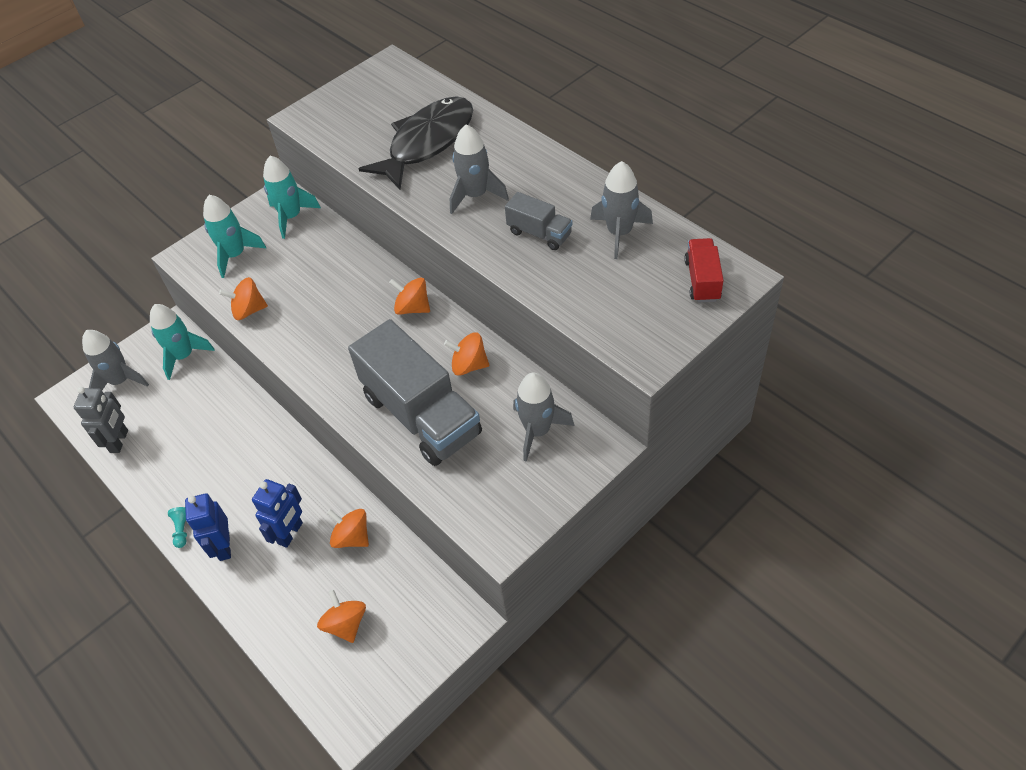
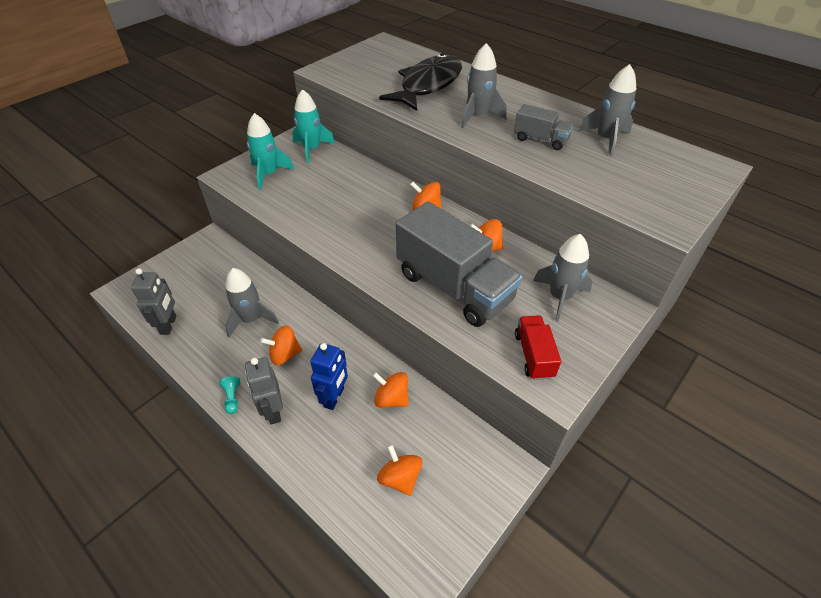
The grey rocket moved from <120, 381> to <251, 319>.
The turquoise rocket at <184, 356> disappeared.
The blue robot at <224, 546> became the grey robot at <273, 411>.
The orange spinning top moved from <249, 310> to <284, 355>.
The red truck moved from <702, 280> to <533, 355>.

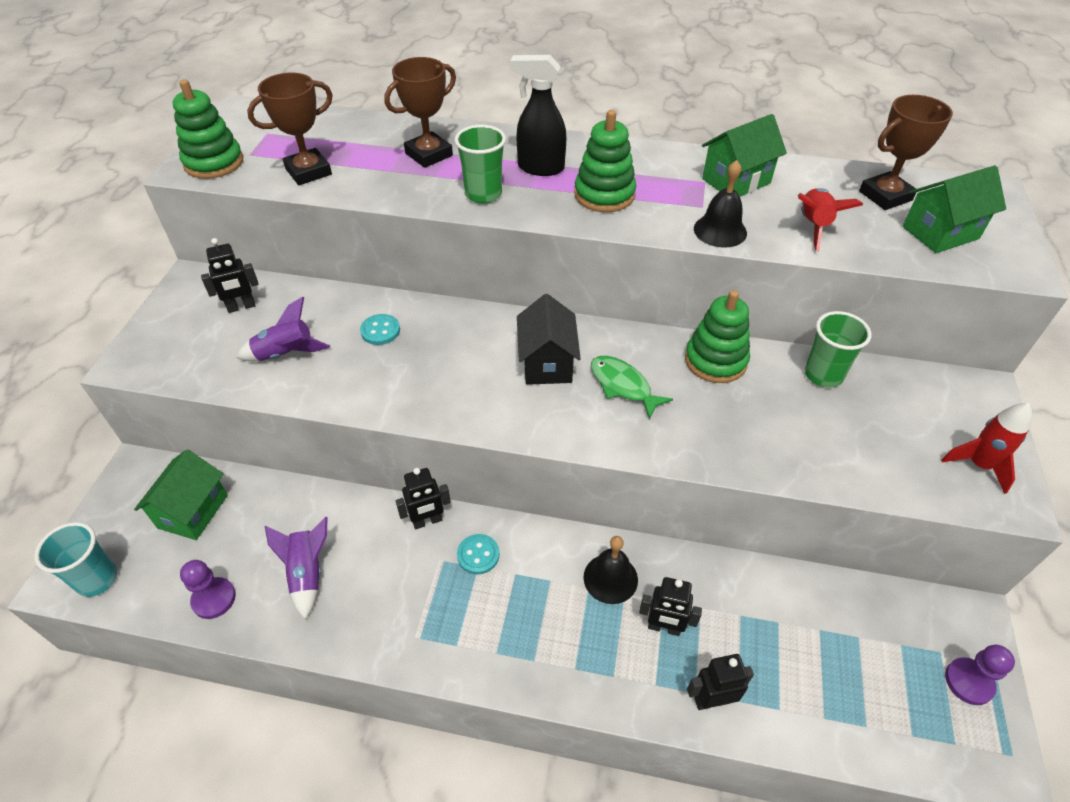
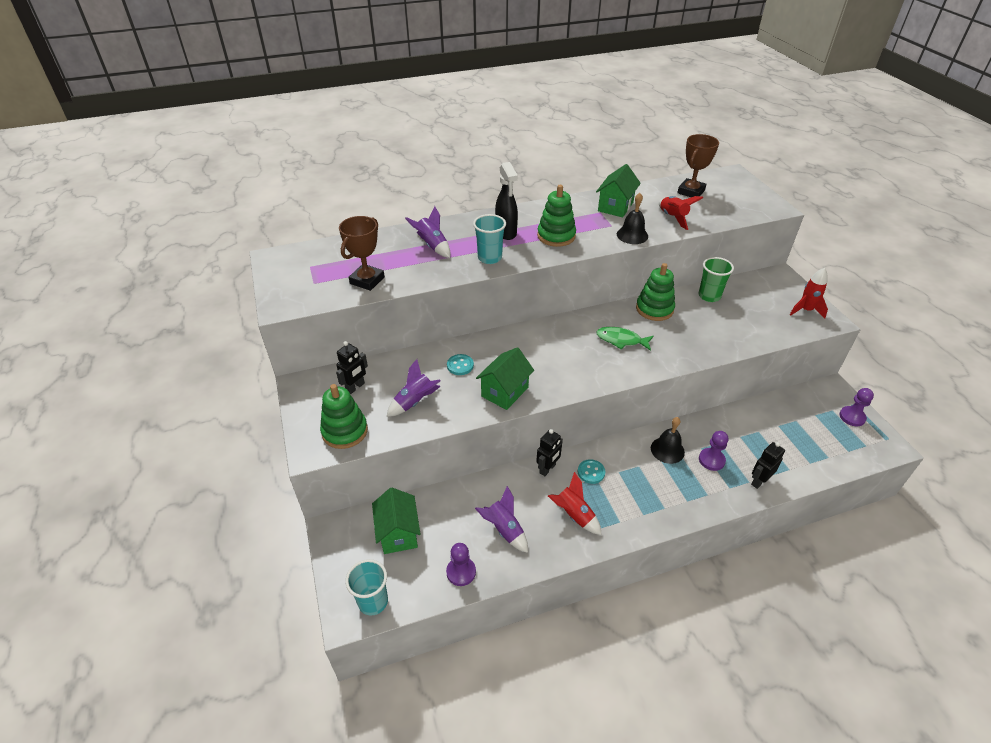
The green stacking toy moved from <214, 163> to <345, 431>.
The brown trophy at <429, 154> was replaced by the purple rocket at <432, 246>.
The green cup at <483, 194> became the turquoise cup at <489, 258>.
The black spray bottle at <540, 168> turned 90 degrees counterclockwise.
The black house at <547, 363> disappeared.
The black robot at <664, 627> was replaced by the purple pawn at <711, 460>.
The green house moved from <940, 233> to <505, 392>.
The red rocket at <574, 515> appeared.

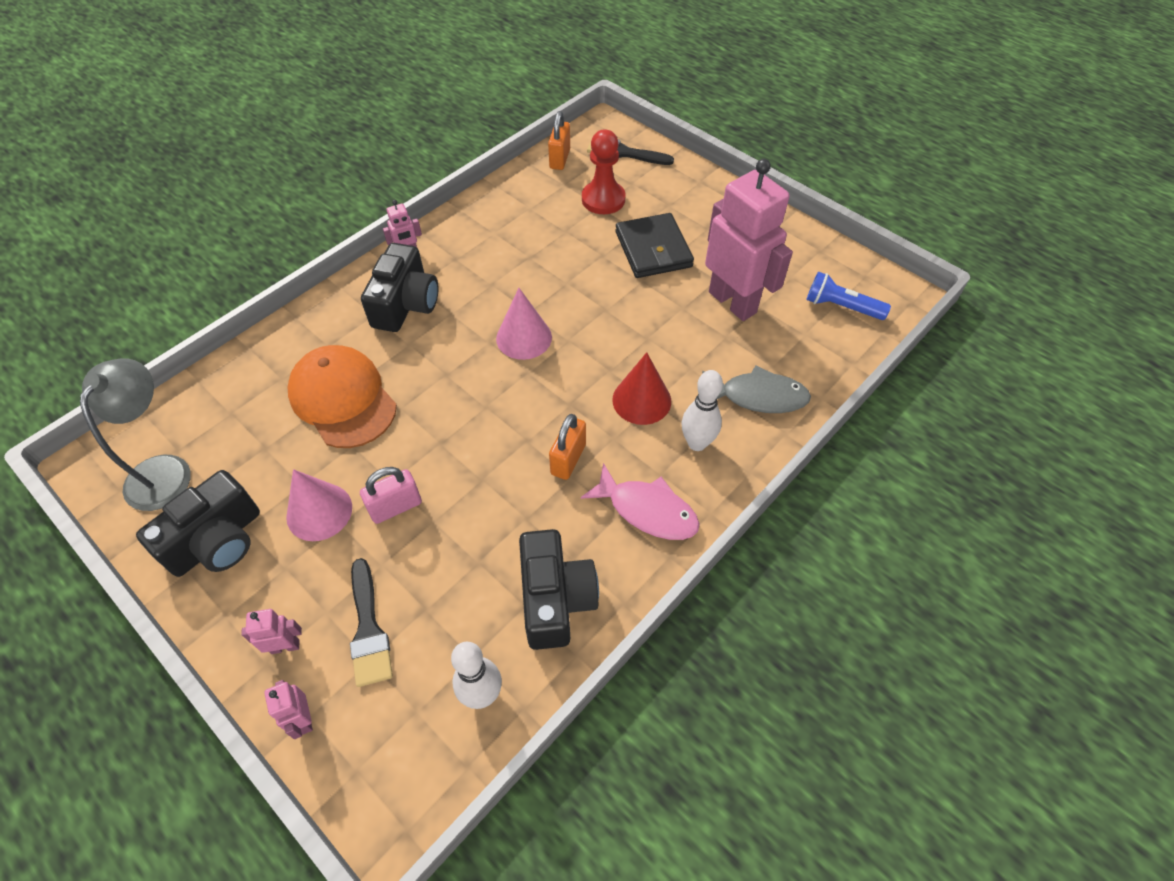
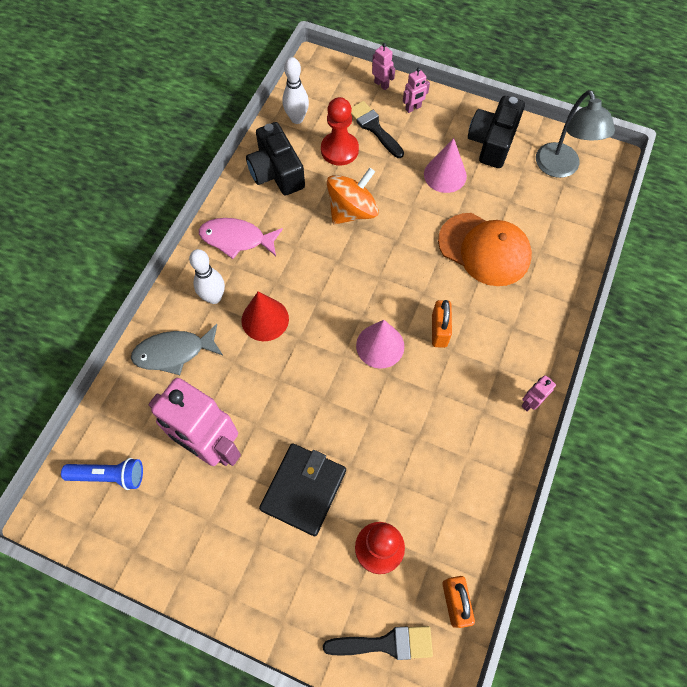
The pink padlock at <396, 507> disappeared.
The black camera at <405, 304> disappeared.
The orange padlock moved from <568, 459> to <439, 331>.
The black wallet at <653, 249> turned 60 degrees clockwise.
The red pawn at <339, 150> appeared.
The orange spinning top at <352, 211> appeared.

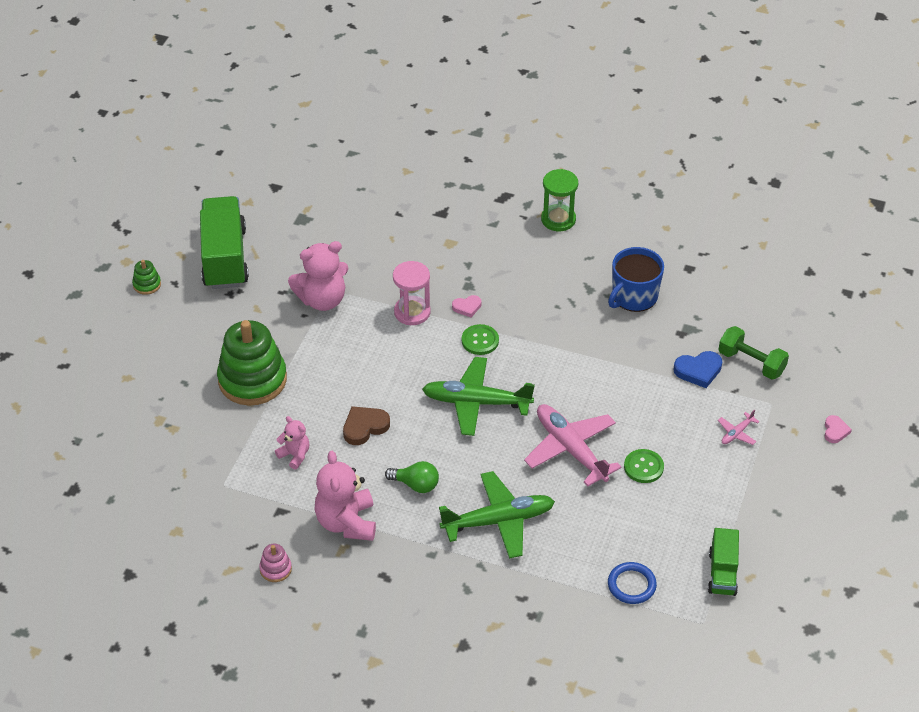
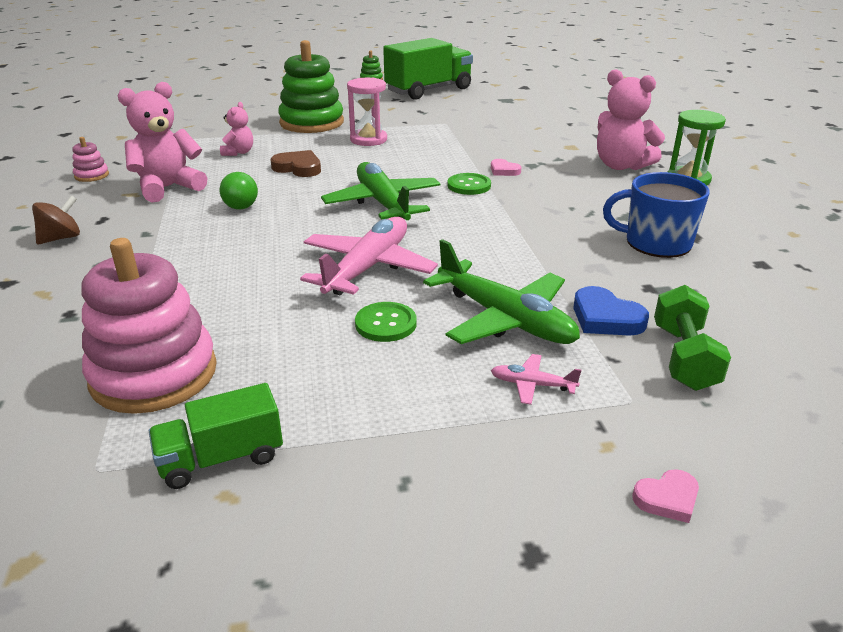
The pink teddy bear moved from <322, 300> to <621, 166>.
The pink hourglass moved from <412, 312> to <368, 140>.
The green plane moved from <498, 521> to <504, 319>.
The blue ring at <631, 585> was replaced by the pink stacking toy at <154, 374>.
The brown spinning top at <61, 238> appeared.

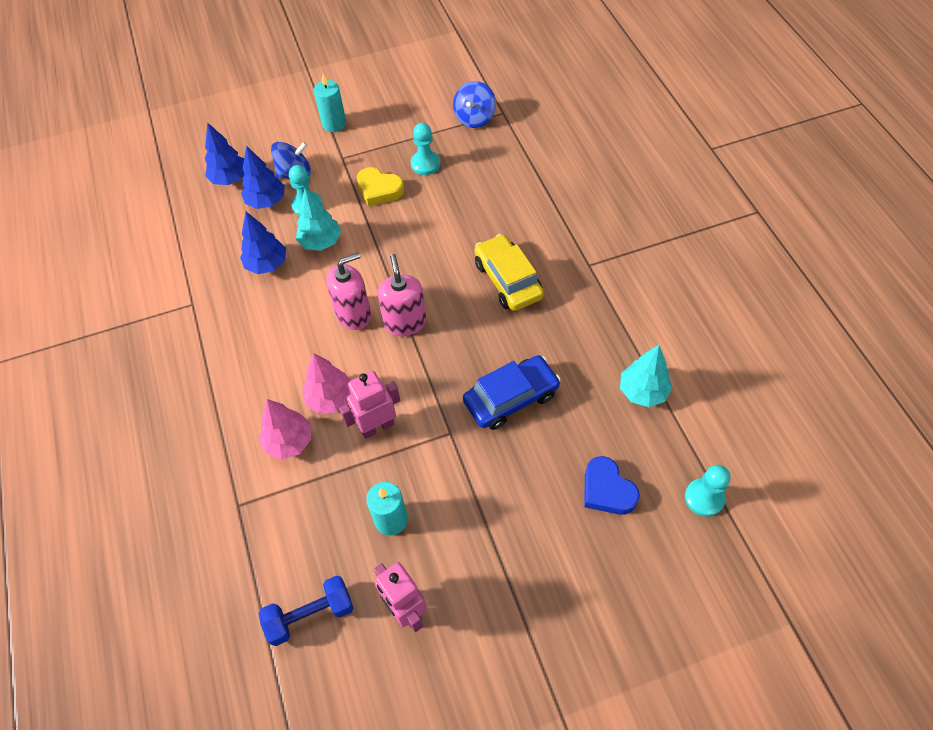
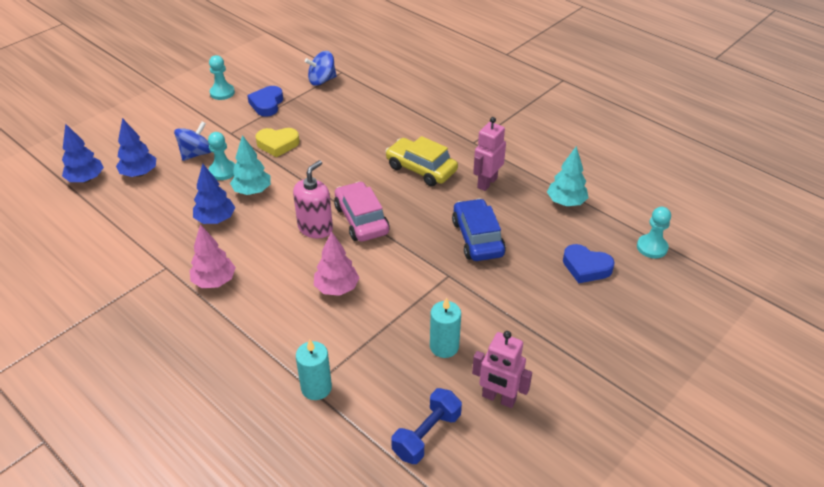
The blue tree moved from <266, 201> to <86, 179>.
The pink tree moved from <289, 441> to <214, 281>.
The turquoise candle moved from <334, 124> to <316, 388>.
The pink robot moved from <377, 426> to <487, 183>.
The pink soap dispenser at <405, 322> was replaced by the pink car at <361, 220>.
The turquoise pawn moved from <425, 164> to <222, 93>.
The blue spinning top at <474, 118> turned 75 degrees clockwise.
The blue car at <511, 398> turned 45 degrees counterclockwise.
The blue heart at <267, 104> appeared.

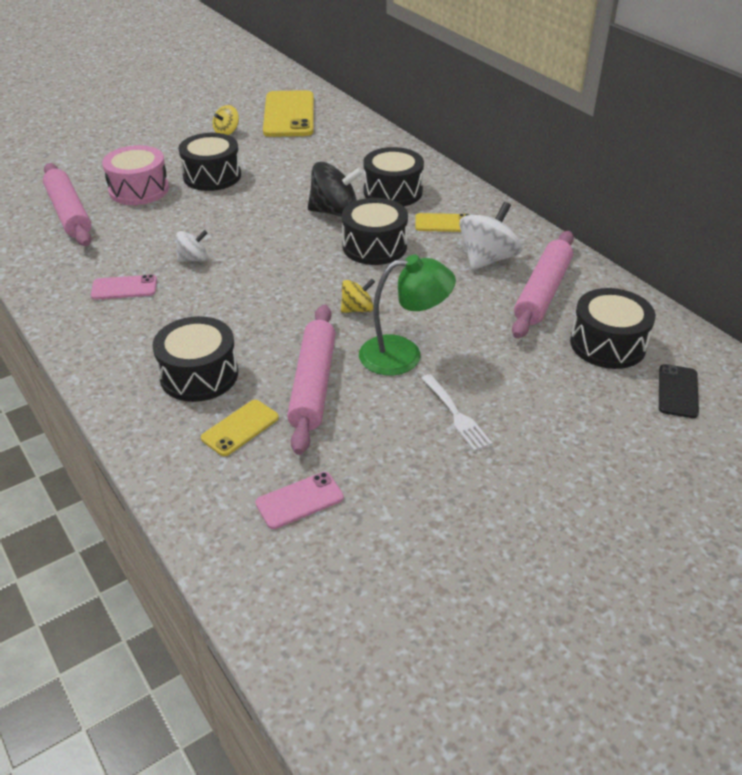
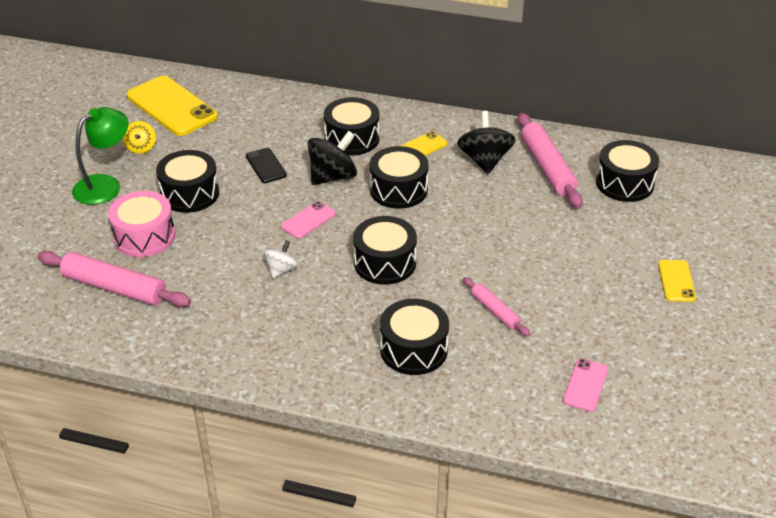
The pink phone moved from <124, 288> to <308, 220>.
The yellow phone moved from <240, 428> to <676, 281>.
The pink rolling pin at <313, 385> changed to 0.55 times the size.
The yellow spinning top at <357, 309> disappeared.
The green lamp moved from <403, 355> to <105, 185>.
The white fork at <455, 414> disappeared.
The white spinning top at <487, 259> became the black spinning top at <485, 160>.
The black phone moved from <678, 391> to <266, 166>.
The black drum at <385, 263> appeared.

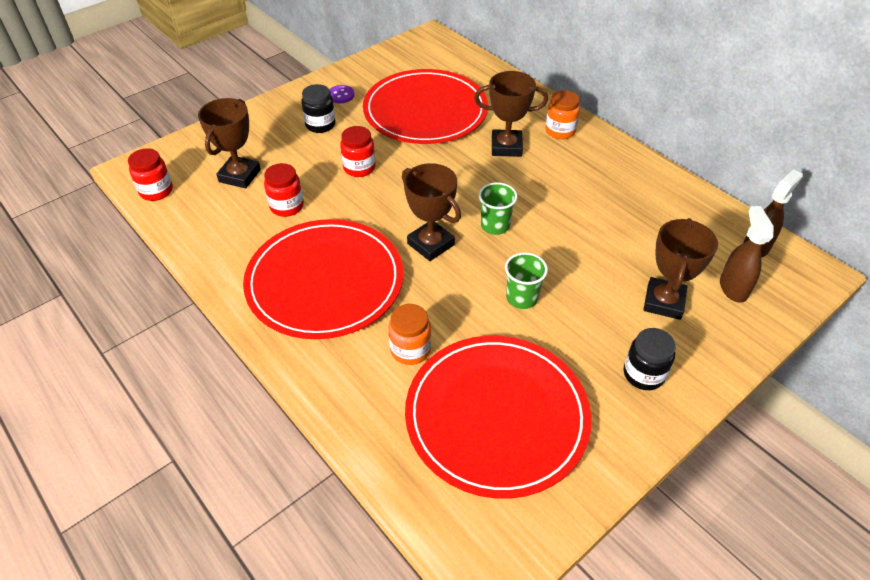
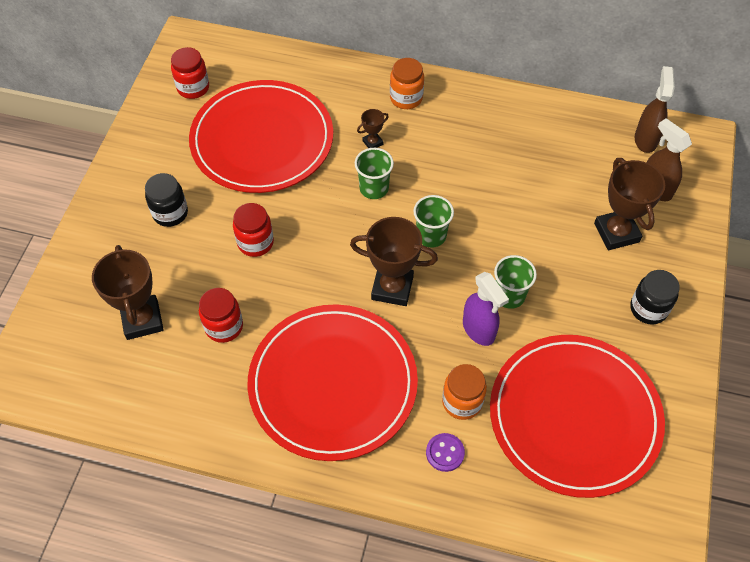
The red jar moved from <156, 191> to <193, 88>.
The purple button moved from <341, 95> to <445, 453>.
The brown trophy at <506, 147> changed to 0.48 times the size.
The green cup at <374, 188> appeared.
The purple spray bottle at <479, 330> appeared.

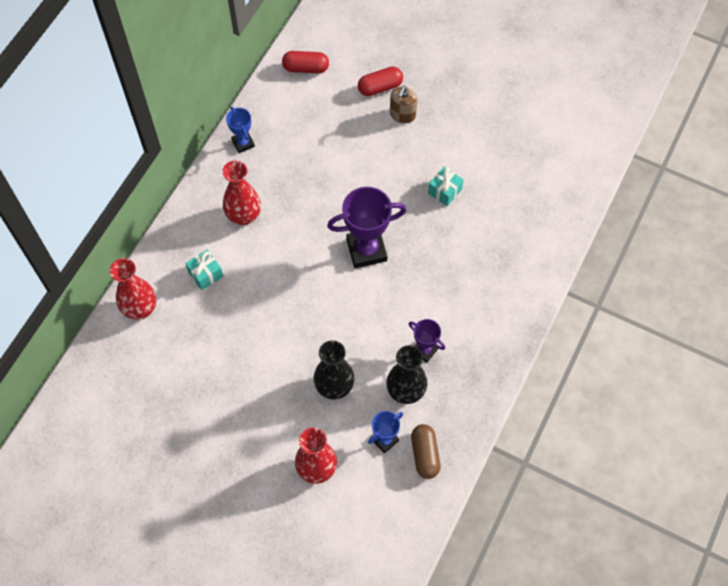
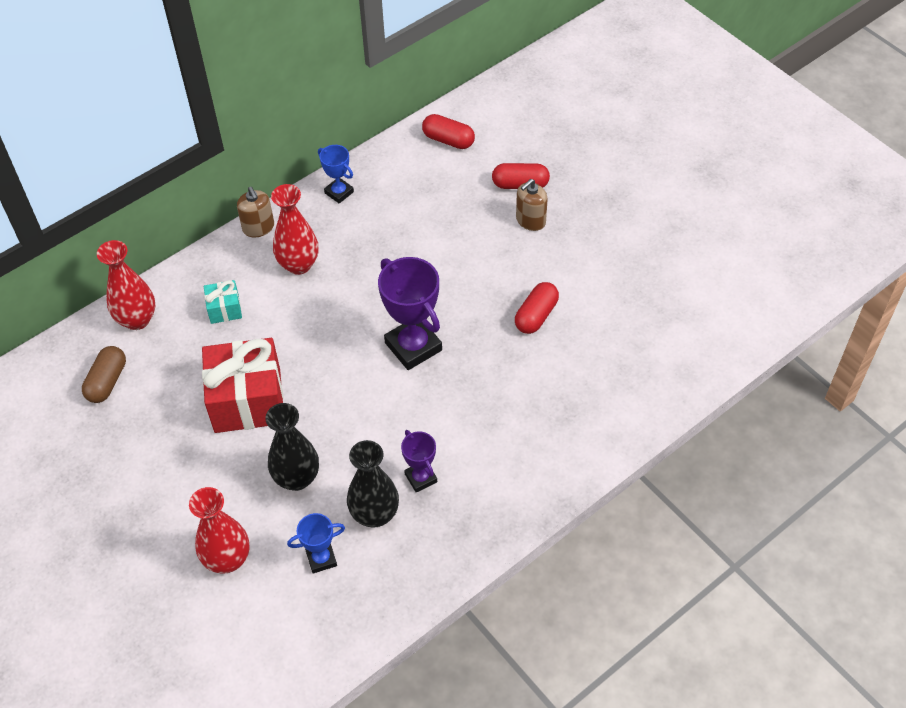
The blue trophy at <243, 143> turned 45 degrees counterclockwise.
The purple trophy at <366, 250> turned 45 degrees clockwise.
The brown capsule moved from <425, 454> to <107, 382>.
The turquoise gift at <444, 191> was replaced by the red capsule at <536, 315>.
The red gift at <247, 400> appeared.
The brown soap dispenser at <258, 227> appeared.

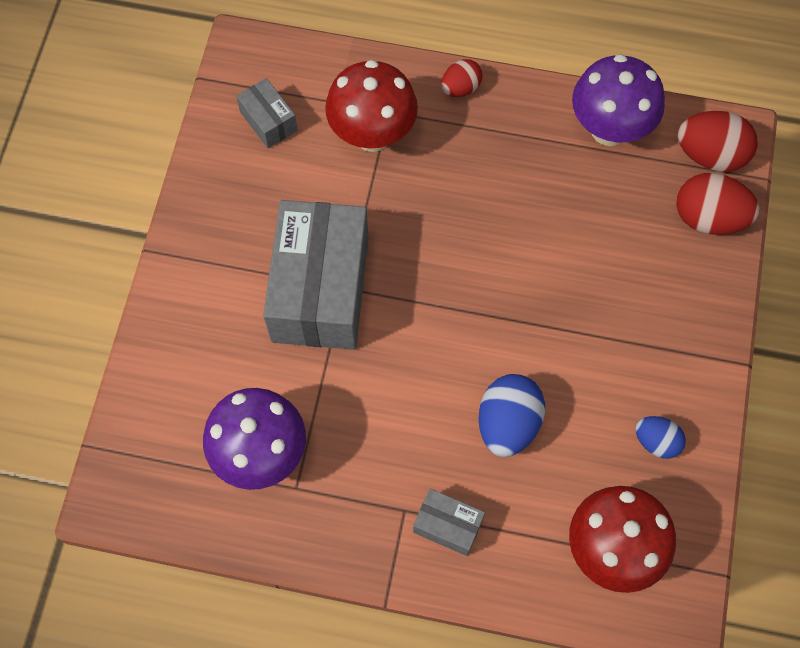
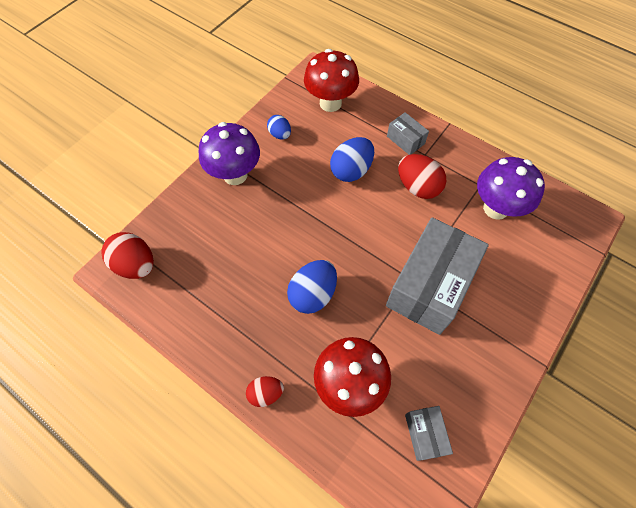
The purple mushroom moved from <609, 129> to <235, 175>.
The red egg moved from <708, 218> to <417, 187>.
The blue egg at <313, 294> appeared.

